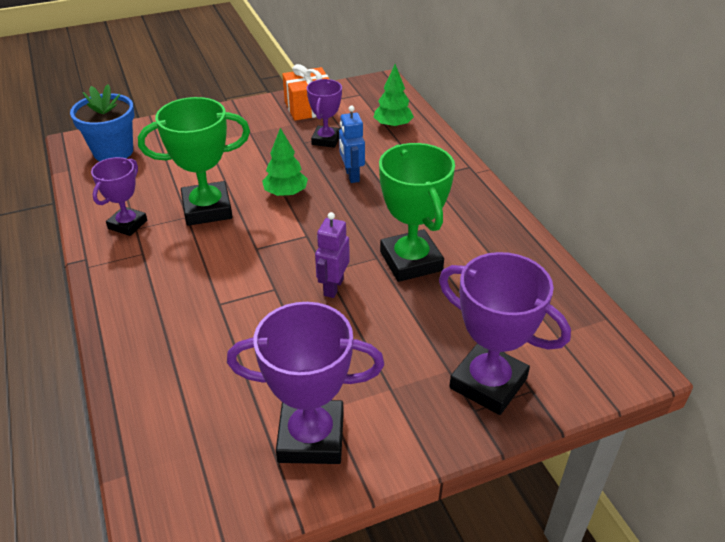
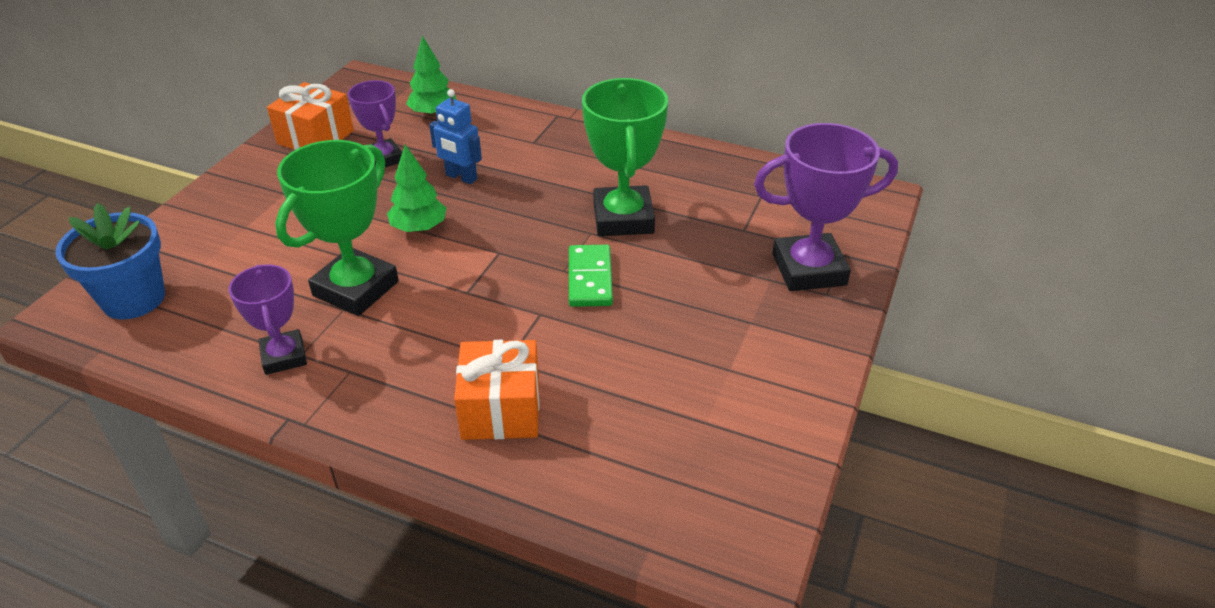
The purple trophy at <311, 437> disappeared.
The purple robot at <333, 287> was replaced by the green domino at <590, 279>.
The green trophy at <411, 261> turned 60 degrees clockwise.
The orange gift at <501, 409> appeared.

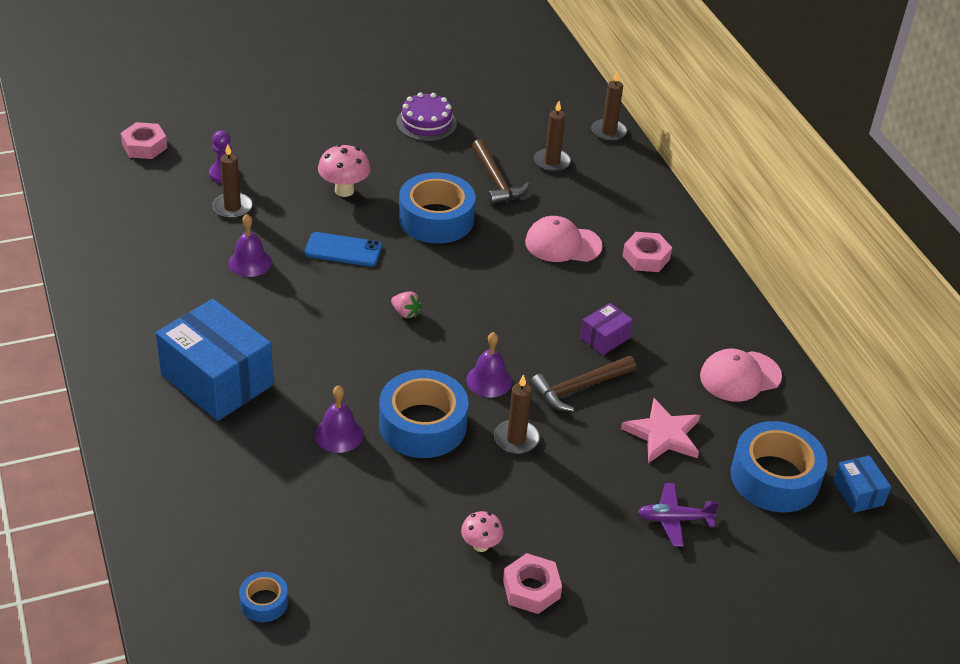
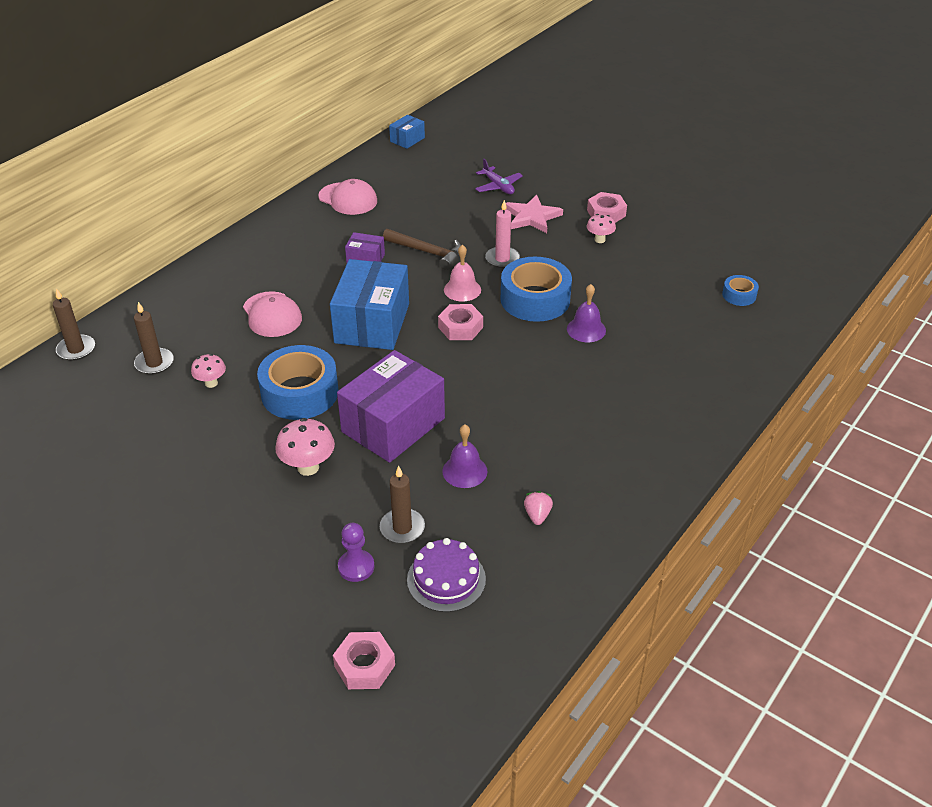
The blue box moved from <217, 380> to <372, 323>.
The blue phone at <343, 250> was replaced by the purple box at <393, 425>.
The pink strawberry moved from <405, 313> to <537, 515>.
The purple cake moved from <426, 123> to <446, 579>.
The purple bell at <489, 380> became the pink bell at <462, 289>.
The brown hammer at <496, 180> was replaced by the pink mushroom at <211, 383>.
The brown candle at <516, 439> became the pink candle at <502, 259>.
The pink star moved from <663, 434> to <532, 217>.
The pink nut moved from <646, 257> to <460, 327>.
The blue tape at <775, 477> disappeared.

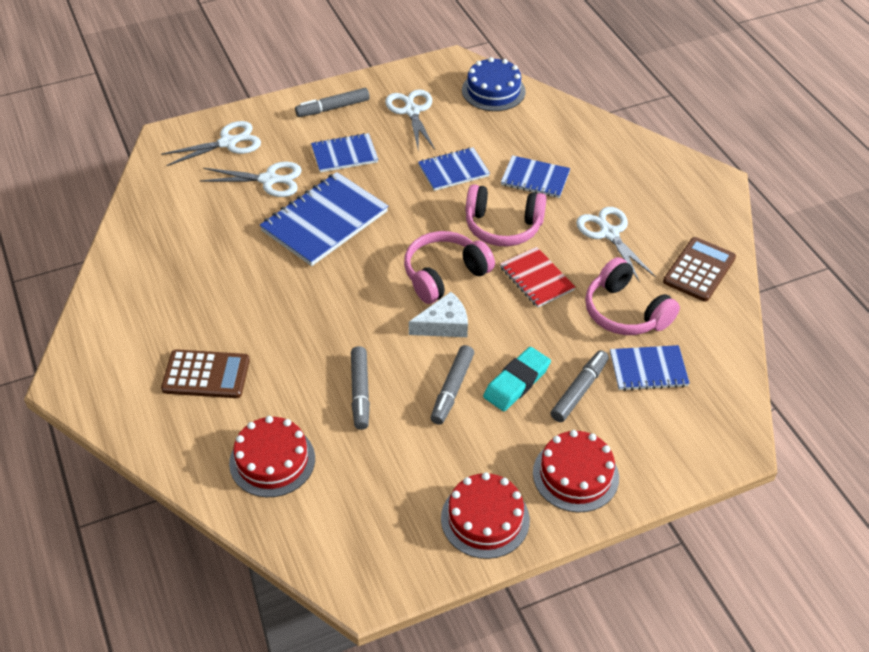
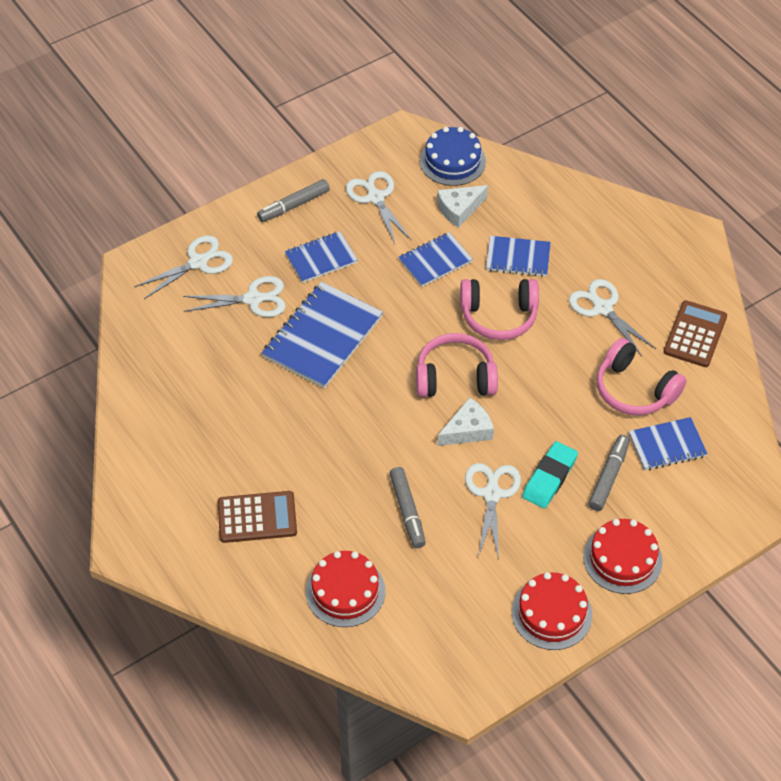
The pink headphones at <444, 275> turned 45 degrees clockwise.
The grey marker at <452, 389> was replaced by the white scissors at <492, 494>.
The red notebook at <536, 279> disappeared.
The white cheese at <459, 209> appeared.

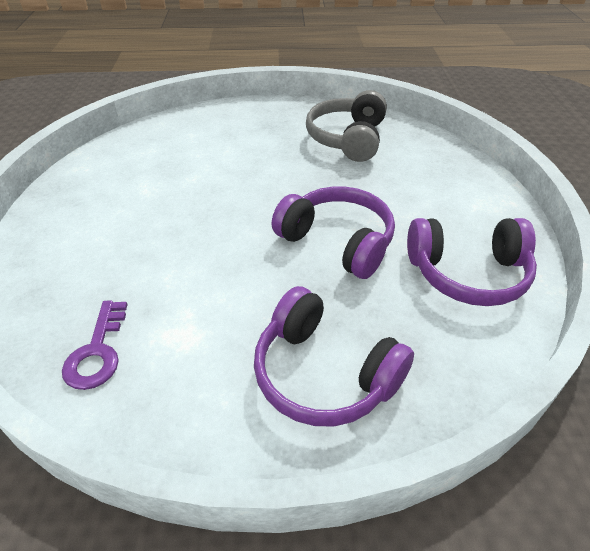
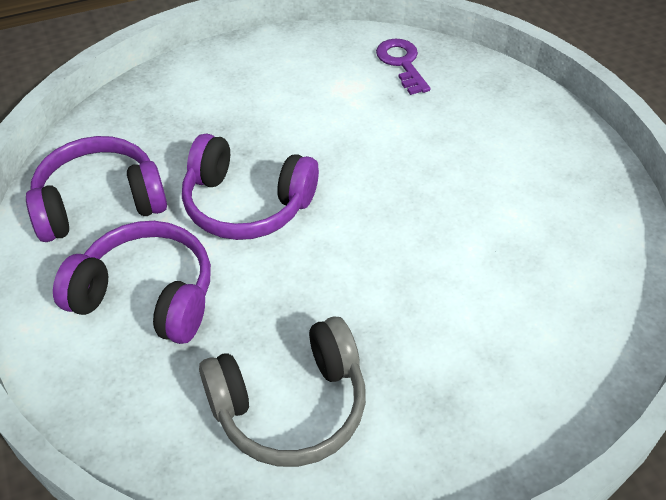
The purple headphones moved from <324, 374> to <147, 295>.
The grey headphones at <347, 139> turned 75 degrees clockwise.

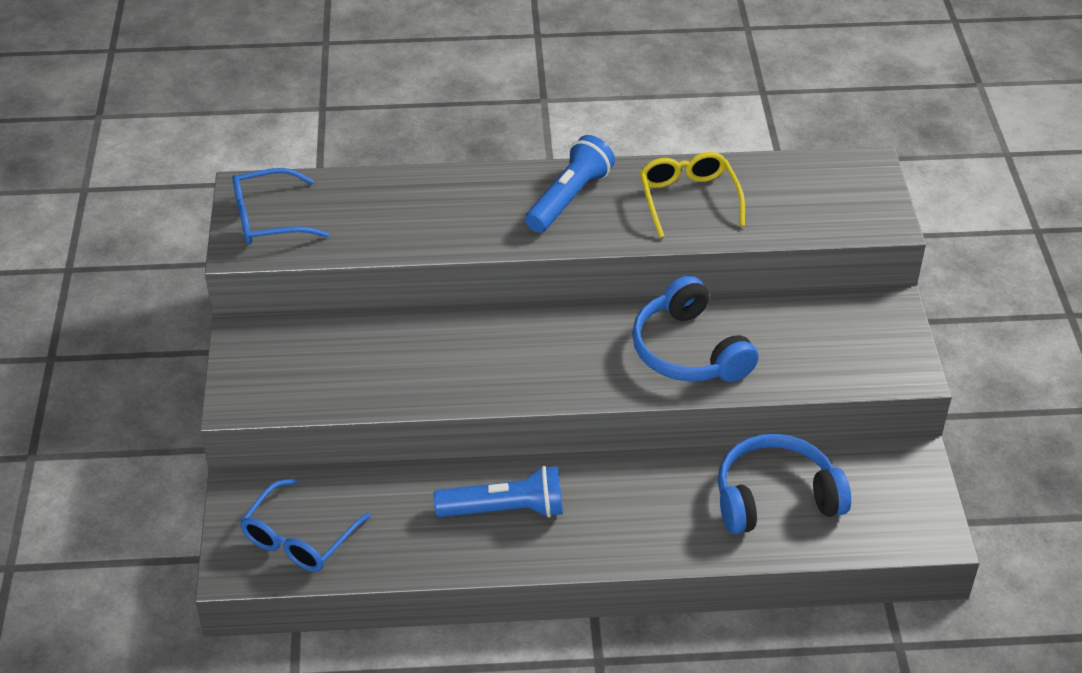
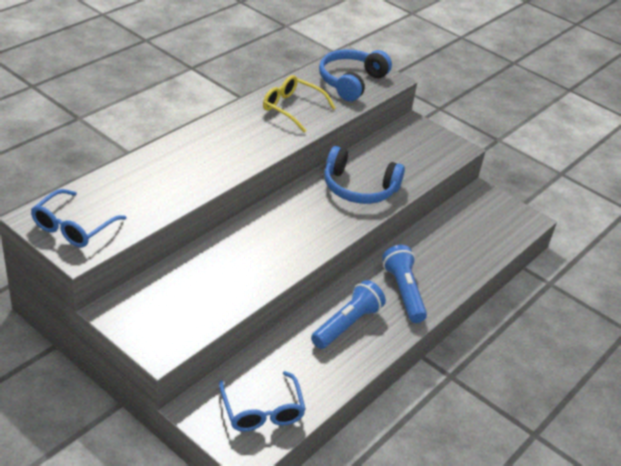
The blue flashlight moved from <569, 198> to <403, 292>.
The blue headphones moved from <775, 498> to <351, 82>.

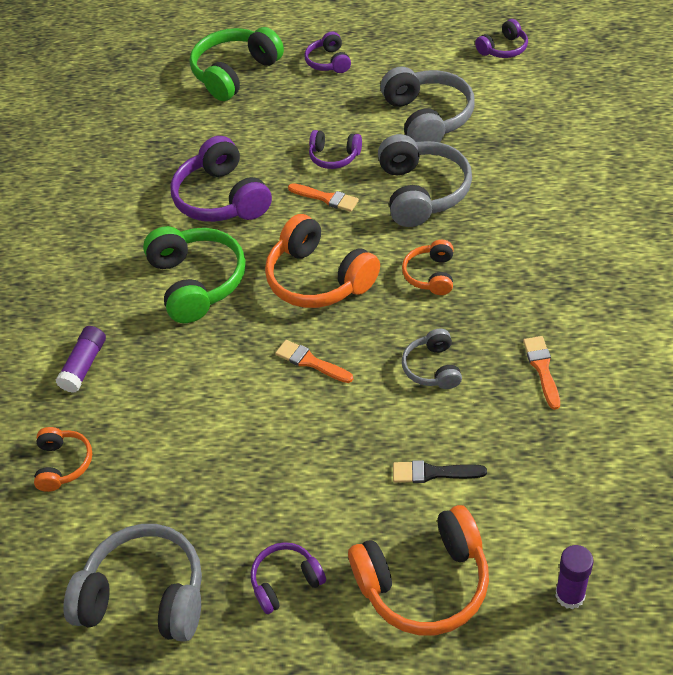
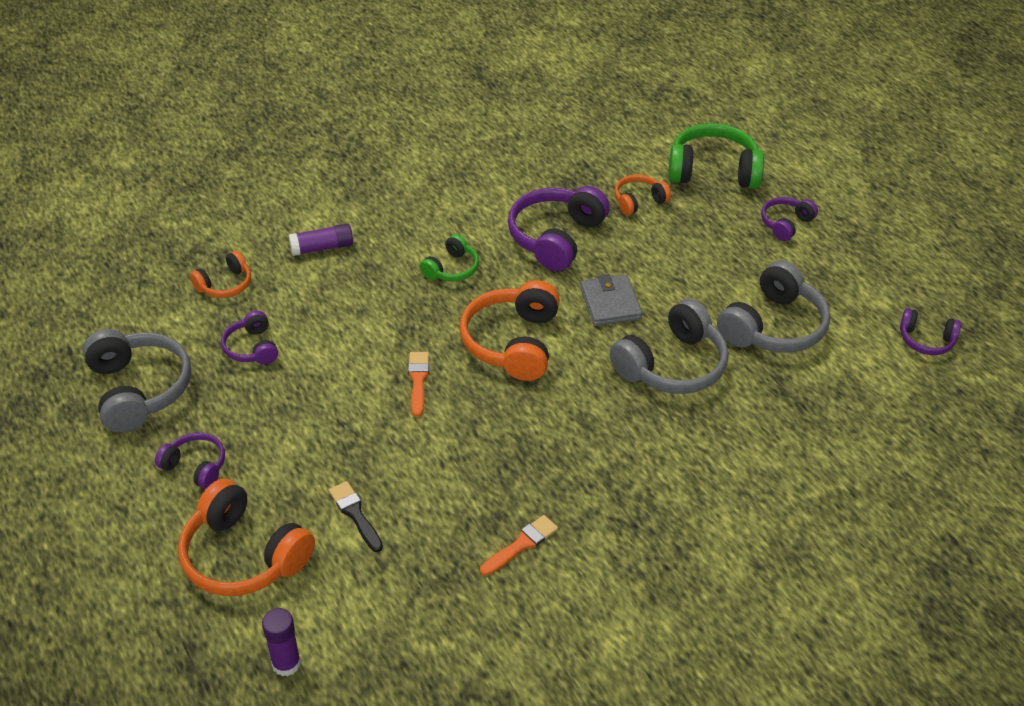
The green headphones at <197, 282> changed to 0.55 times the size.
The orange brush at <326, 198> was replaced by the grey wallet at <610, 303>.
The purple headphones moved from <334, 156> to <252, 348>.
The orange headphones moved from <431, 275> to <639, 201>.
The grey headphones at <433, 368> disappeared.

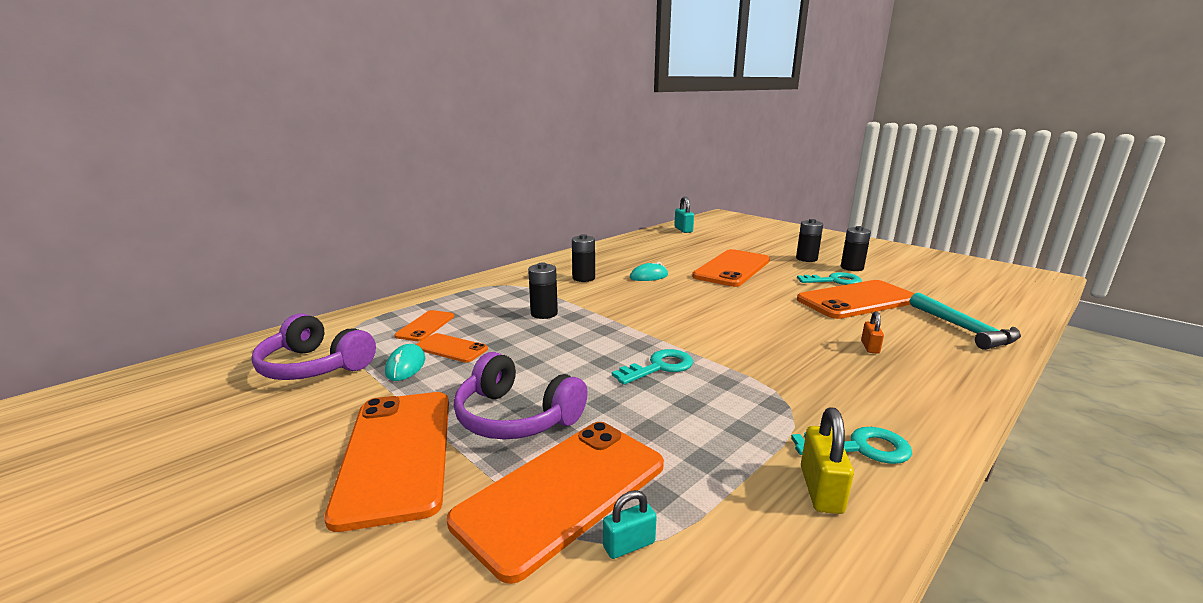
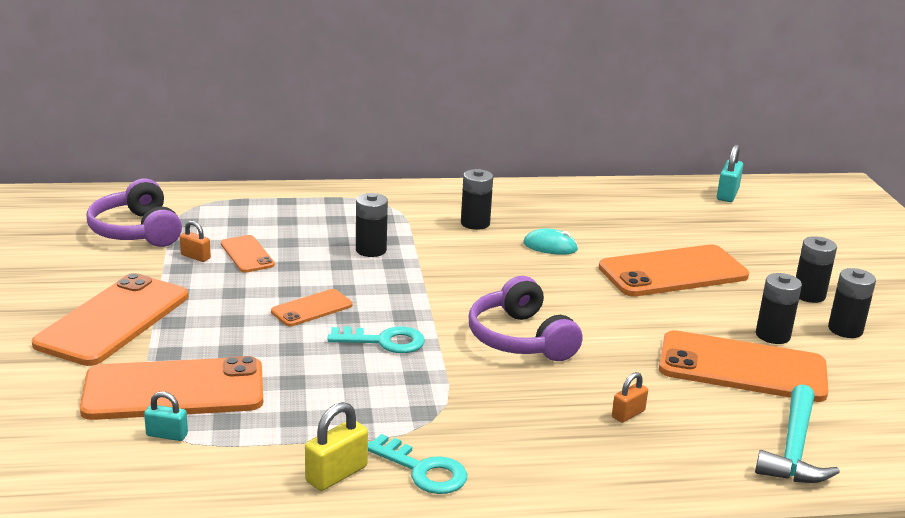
The turquoise mouse at <406, 366> was replaced by the orange padlock at <195, 257>.
The orange phone moved from <425, 326> to <312, 308>.
The purple headphones moved from <516, 417> to <520, 339>.
The turquoise key at <833, 281> was replaced by the black battery at <772, 335>.

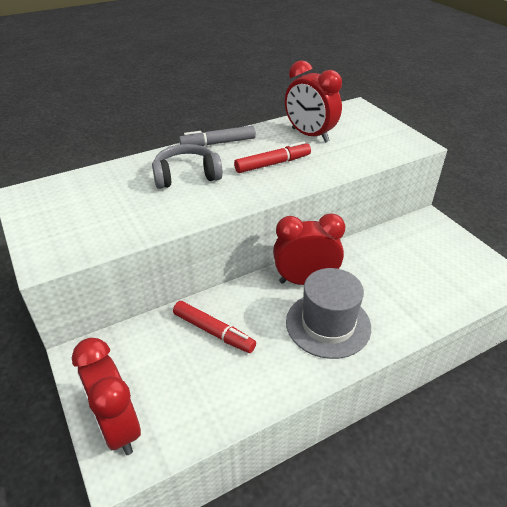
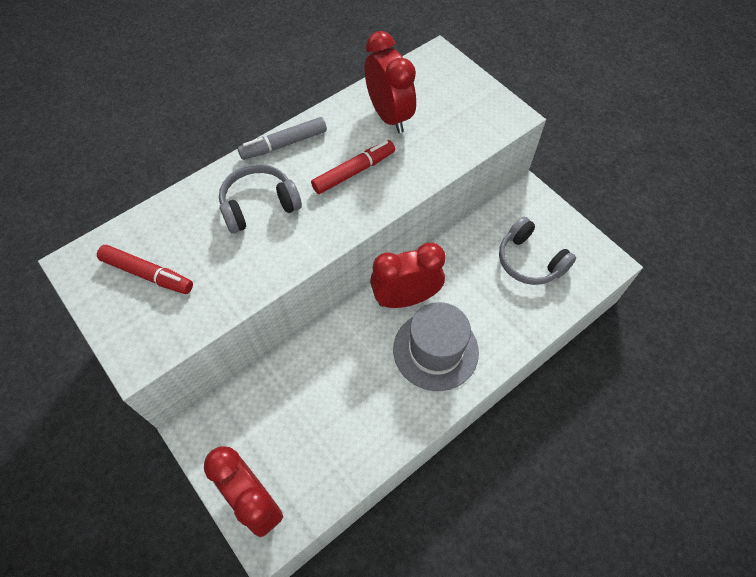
The red marker moved from <213, 332> to <147, 274>.
The red clock at <310, 135> turned 150 degrees counterclockwise.
The grey headphones at <530, 261> appeared.

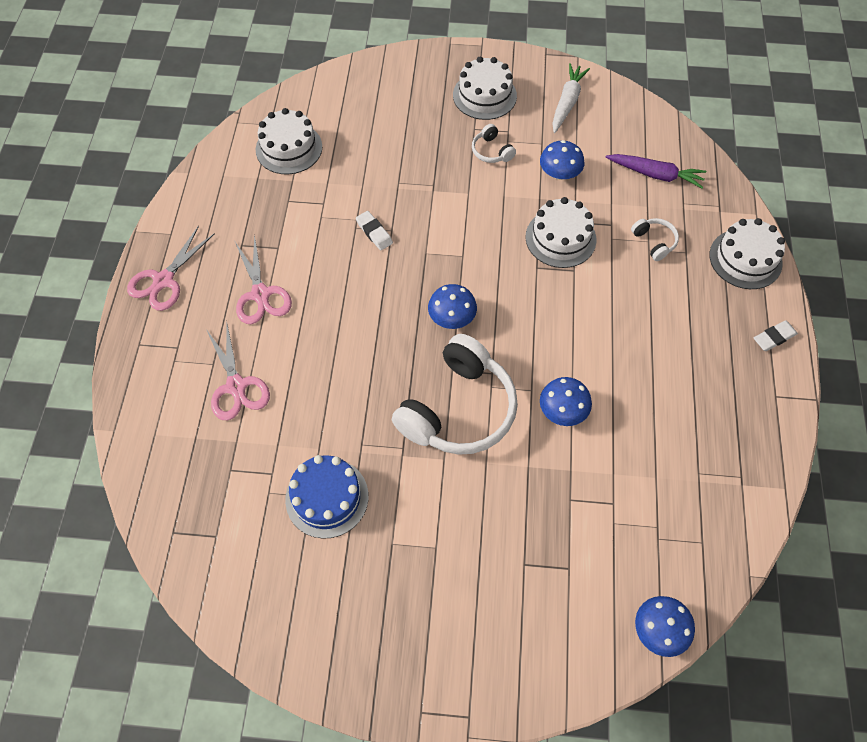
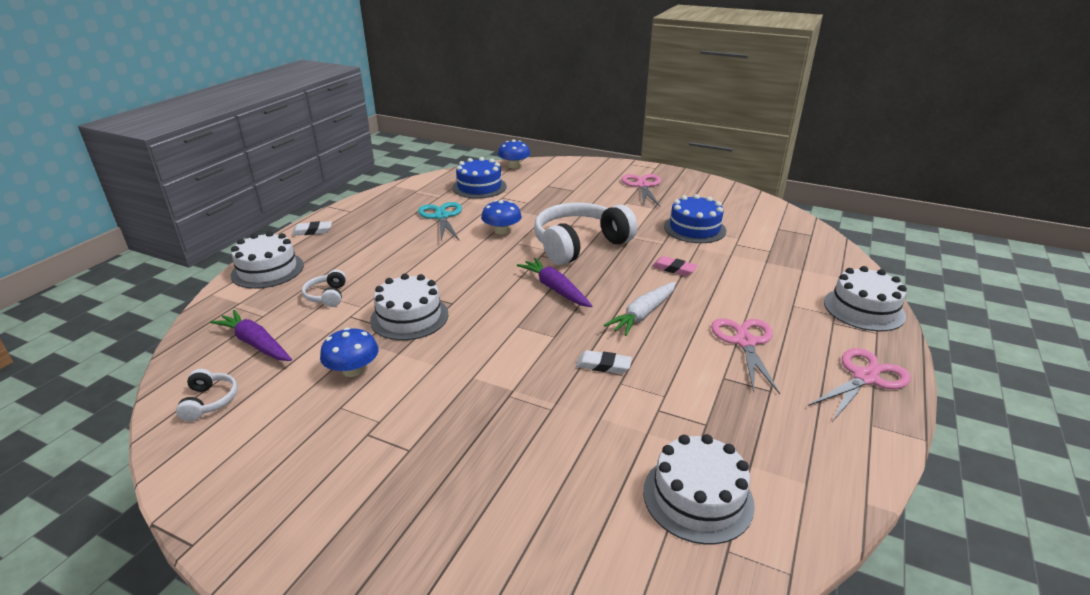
The pink scissors moved from <236, 386> to <642, 186>.
The white eraser at <374, 232> turned 60 degrees counterclockwise.
The blue mushroom at <452, 317> was replaced by the purple carrot at <555, 289>.
The white cake moved from <484, 95> to <864, 309>.
The white headphones moved from <491, 151> to <209, 401>.
The white carrot moved from <567, 102> to <643, 314>.
The turquoise scissors at <441, 217> appeared.
The blue cake at <479, 187> appeared.
The pink eraser at <674, 269> appeared.

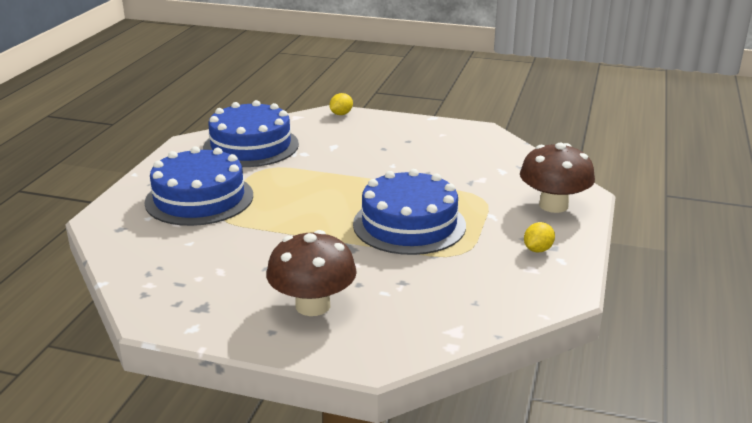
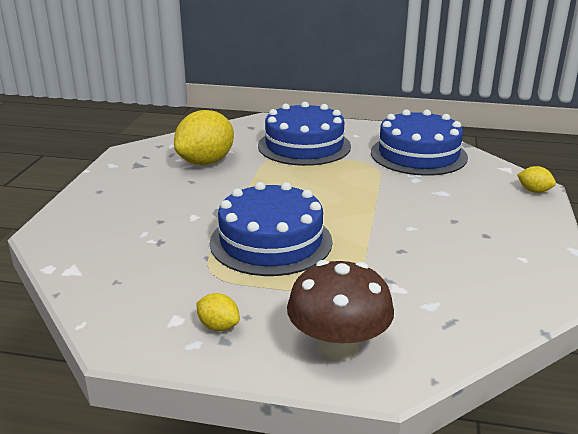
The brown mushroom at <313, 305> disappeared.
The yellow lemon at <206, 162> appeared.

